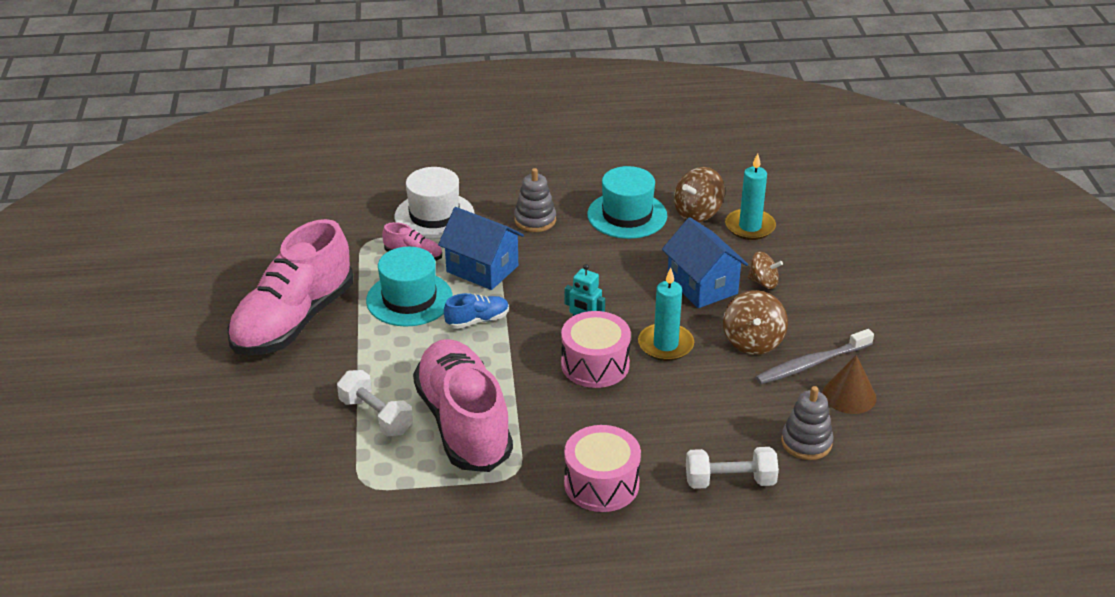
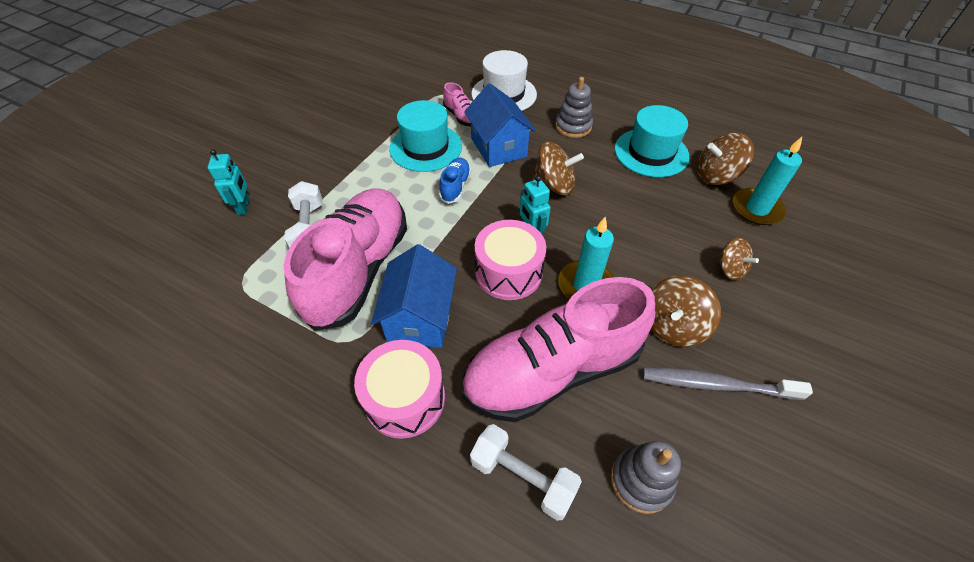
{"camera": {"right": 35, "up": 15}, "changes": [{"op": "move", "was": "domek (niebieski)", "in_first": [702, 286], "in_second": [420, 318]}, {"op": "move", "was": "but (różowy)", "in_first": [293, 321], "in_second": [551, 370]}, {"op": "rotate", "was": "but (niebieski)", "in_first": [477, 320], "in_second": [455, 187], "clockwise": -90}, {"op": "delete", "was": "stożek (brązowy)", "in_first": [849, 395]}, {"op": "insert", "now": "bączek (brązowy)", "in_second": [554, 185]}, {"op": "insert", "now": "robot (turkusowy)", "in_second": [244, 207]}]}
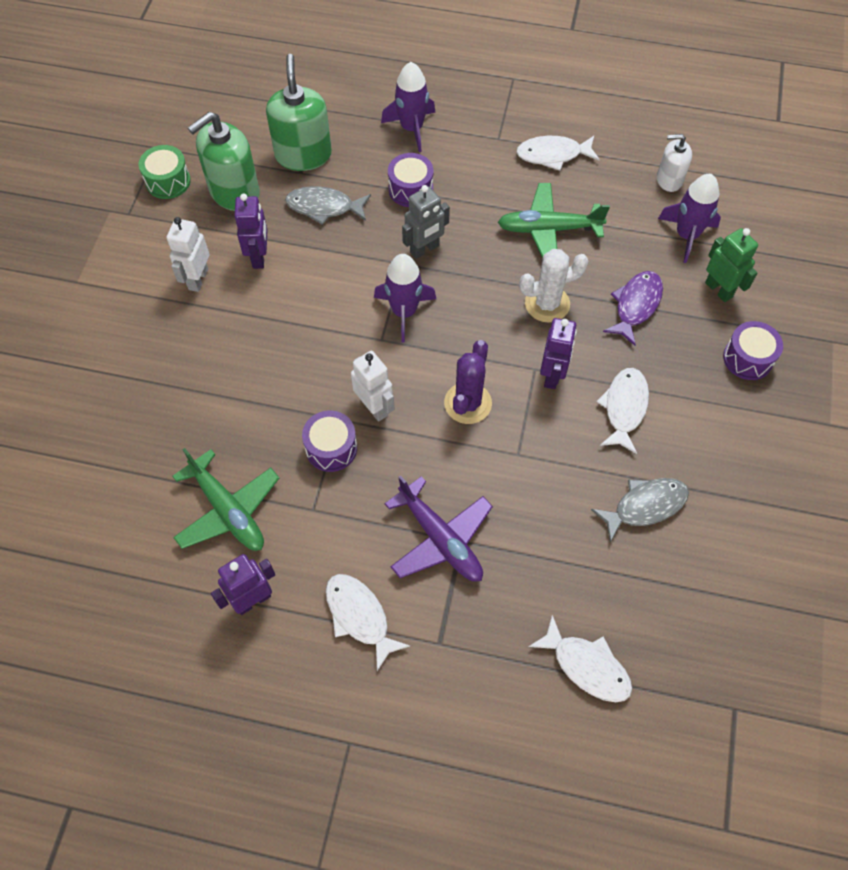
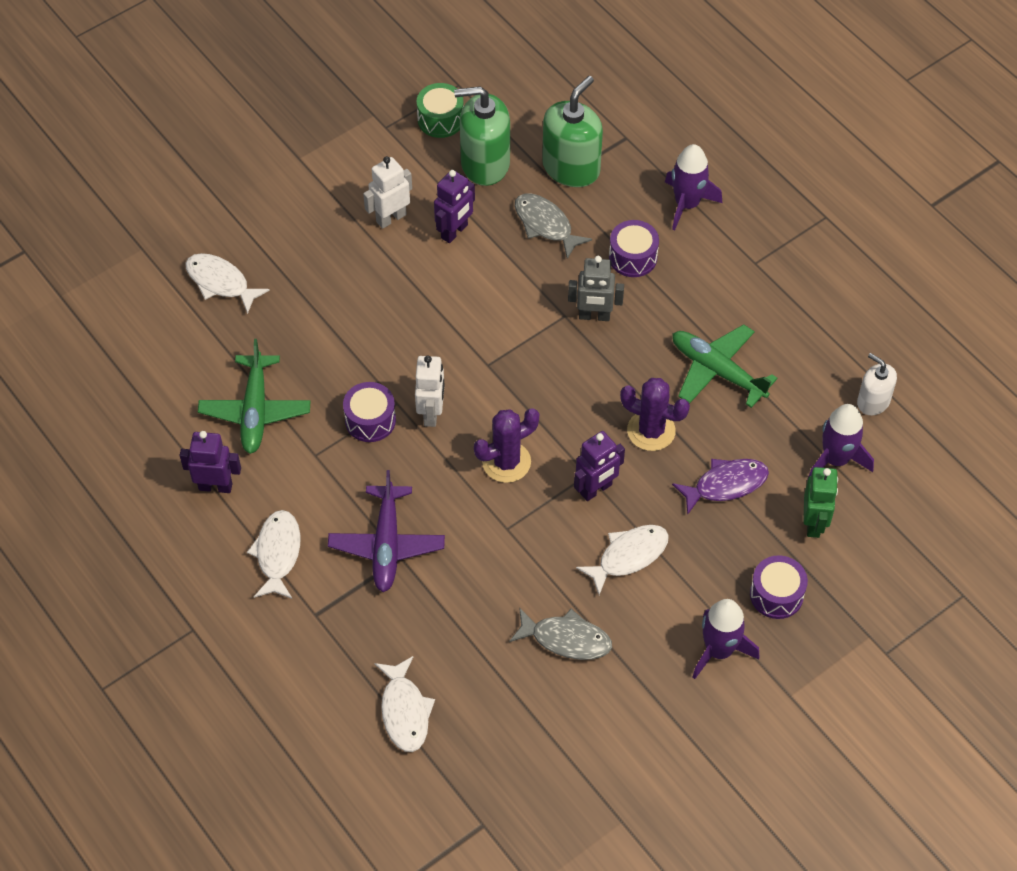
{"camera": {"right": 40, "up": -5}, "changes": [{"op": "move", "was": "ryba (biały)", "in_first": [553, 155], "in_second": [220, 282]}, {"op": "recolor", "was": "kaktus (biały)", "now": "kaktus (fioletowy)", "in_first": [547, 304], "in_second": [651, 431]}, {"op": "move", "was": "rakieta (fioletowy)", "in_first": [404, 312], "in_second": [718, 650]}]}
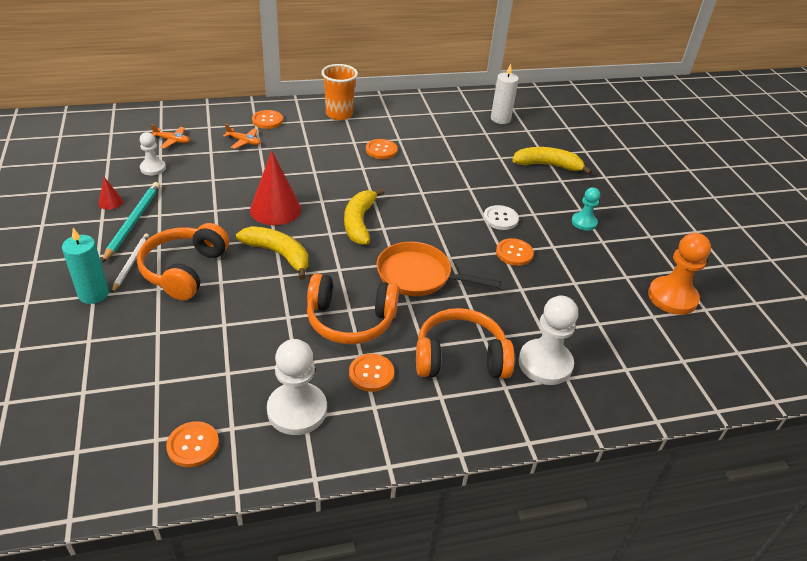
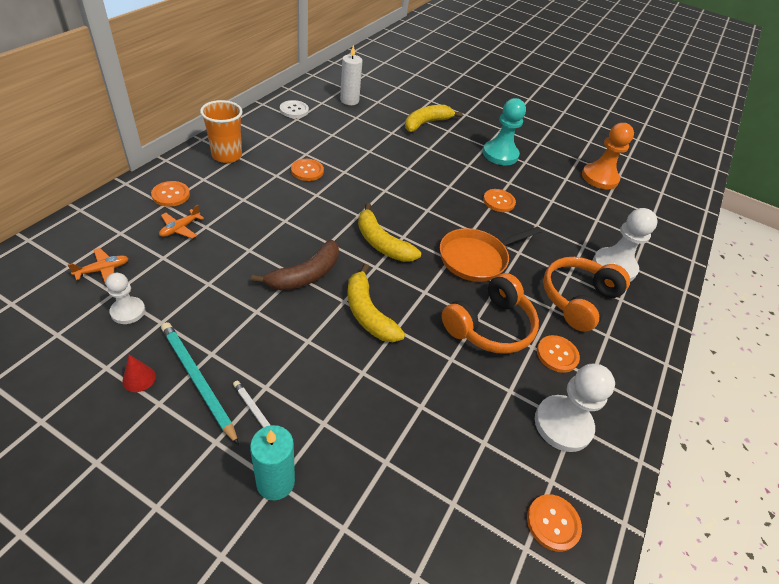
{"camera": {"right": -50, "up": 5}, "changes": [{"op": "rotate", "was": "samolot (pomarańczowy)", "in_first": [244, 142], "in_second": [180, 228], "clockwise": 150}, {"op": "replace", "was": "stożek (czerwony)", "now": "banan (brązowy)", "in_first": [275, 209], "in_second": [305, 275]}, {"op": "resize", "was": "pionek (turkusowy)", "in_first": [584, 222], "in_second": [500, 154], "ratio": 1.72}, {"op": "move", "was": "guzik (biały)", "in_first": [500, 218], "in_second": [294, 110]}, {"op": "delete", "was": "słuchawki (pomarańczowy)", "in_first": [184, 270]}, {"op": "rotate", "was": "banan (żółty)", "in_first": [278, 254], "in_second": [368, 313], "clockwise": -105}]}
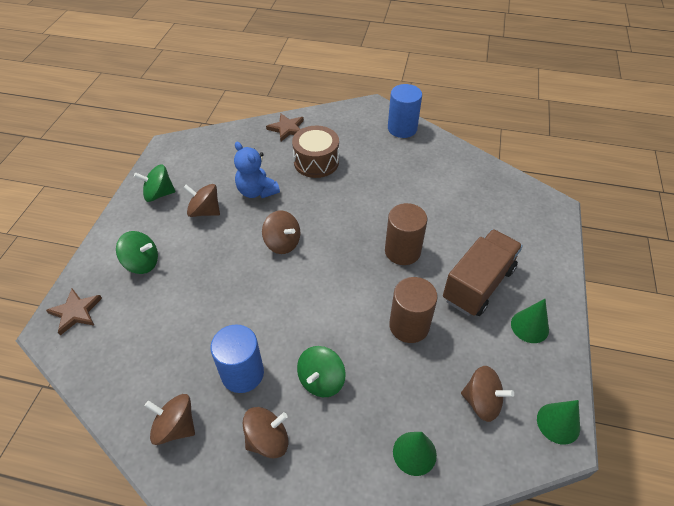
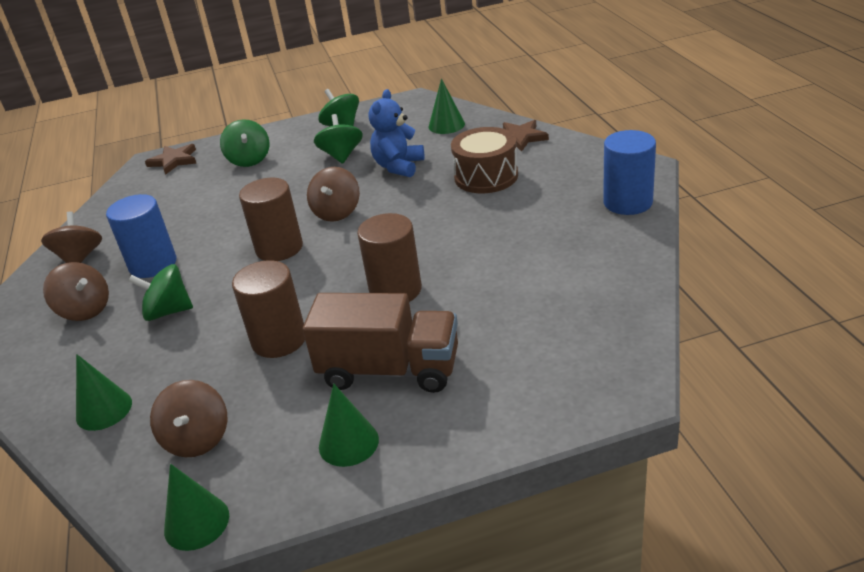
{"camera": {"right": 65, "up": -15}, "changes": [{"op": "recolor", "was": "bączek (brązowy)", "now": "bączek (zielony)", "in_first": [205, 211], "in_second": [341, 155]}, {"op": "insert", "now": "stożek (zielony)", "in_second": [446, 125]}, {"op": "insert", "now": "walec (brązowy)", "in_second": [279, 248]}]}
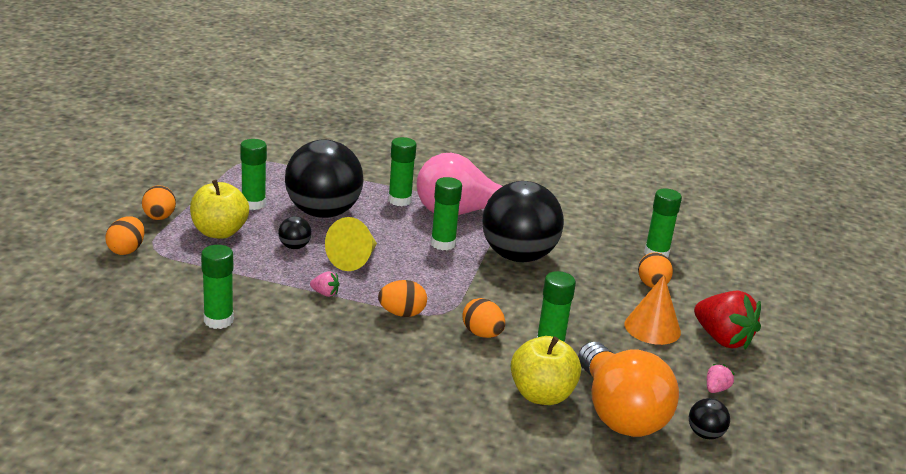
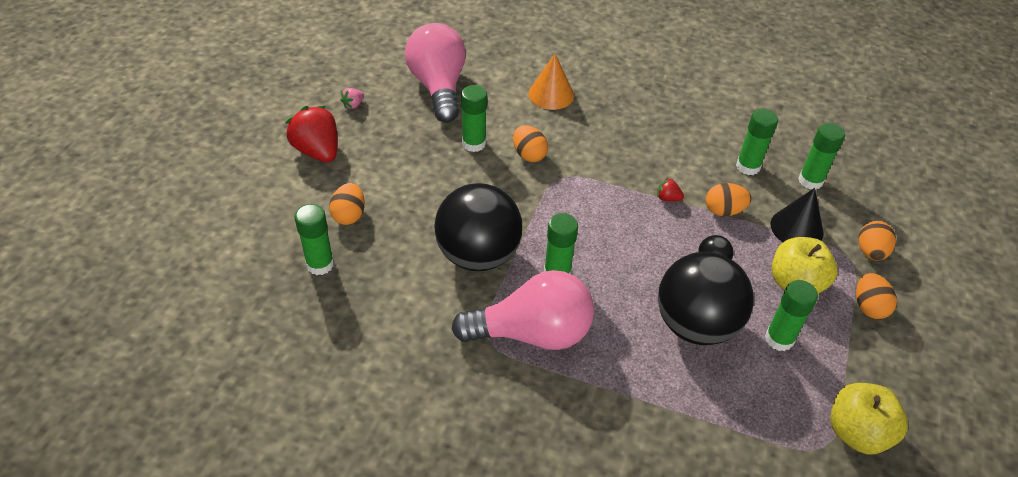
{"camera": {"right": -175, "up": 20}, "changes": [{"op": "move", "was": "klej w sztyfcie (zielony)", "in_first": [399, 200], "in_second": [810, 181]}, {"op": "delete", "was": "stożek (żółty)", "in_first": [354, 259]}, {"op": "recolor", "was": "truskawka (różowy)", "now": "truskawka (czerwony)", "in_first": [325, 293], "in_second": [667, 198]}, {"op": "move", "was": "stożek (pomarańczowy)", "in_first": [652, 328], "in_second": [551, 94]}, {"op": "move", "was": "jajko (pomarańczowy)", "in_first": [402, 313], "in_second": [724, 211]}, {"op": "move", "was": "jabłko (żółty)", "in_first": [541, 395], "in_second": [857, 432]}, {"op": "recolor", "was": "żarówka (pomarańczowy)", "now": "żarówka (różowy)", "in_first": [619, 413], "in_second": [438, 87]}, {"op": "delete", "was": "piłka (czarny)", "in_first": [705, 434]}, {"op": "insert", "now": "stożek (czarny)", "in_second": [796, 228]}]}
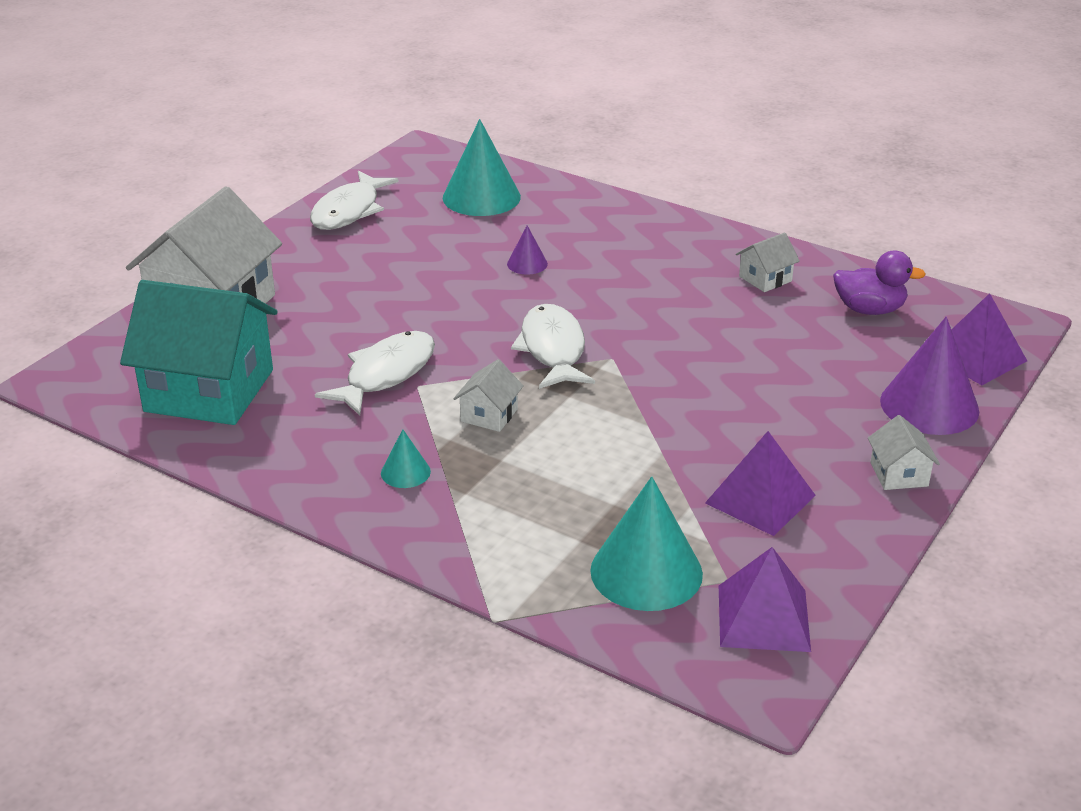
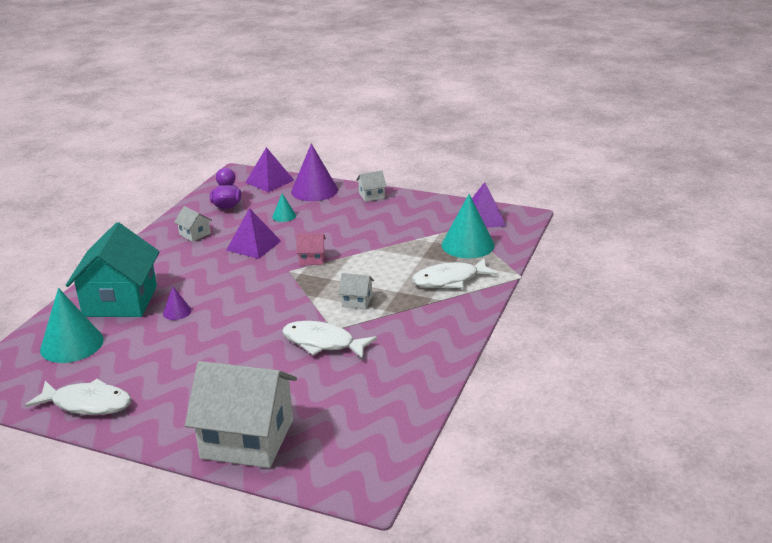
{"camera": {"right": -100, "up": -5}, "changes": [{"op": "move", "was": "domek (turkusowy)", "in_first": [209, 390], "in_second": [120, 301]}, {"op": "move", "was": "ryba (biały)", "in_first": [553, 349], "in_second": [449, 280]}, {"op": "move", "was": "stożek (turkusowy)", "in_first": [405, 472], "in_second": [284, 216]}, {"op": "move", "was": "piramida (fioletowy)", "in_first": [760, 499], "in_second": [253, 245]}, {"op": "insert", "now": "domek (różowy)", "in_second": [312, 259]}]}
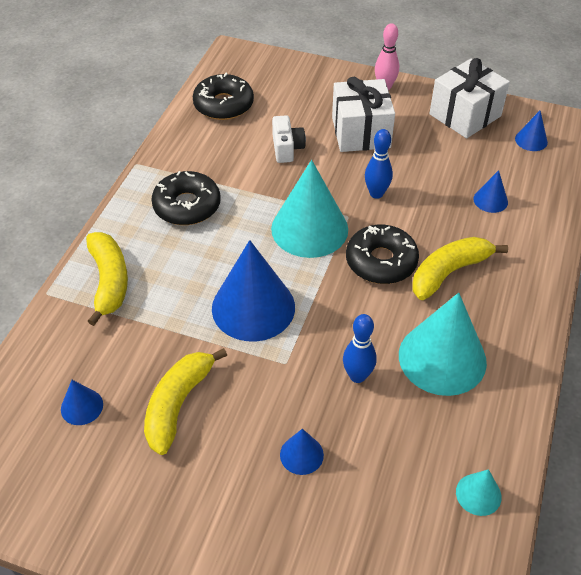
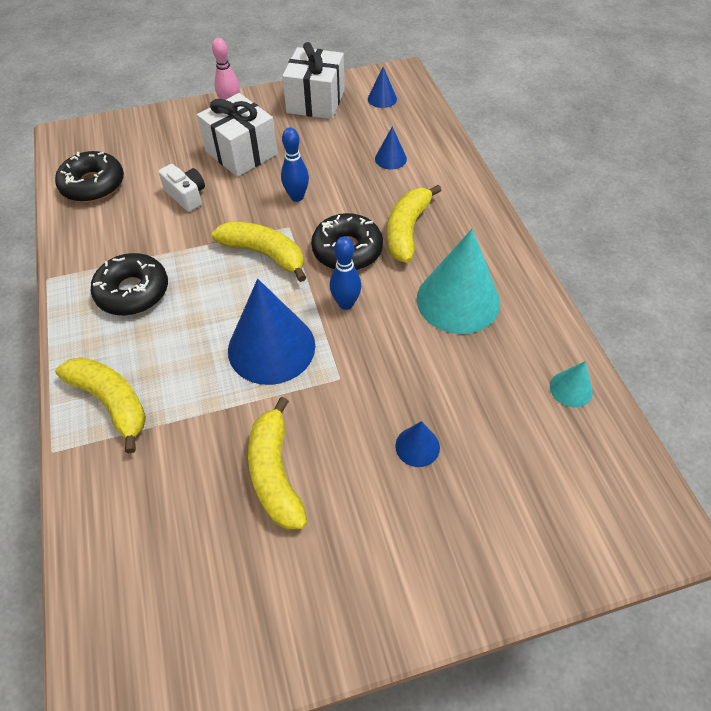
{"camera": {"right": -35, "up": 5}, "changes": [{"op": "replace", "was": "stożek (turkusowy)", "now": "banan (żółty)", "in_first": [309, 229], "in_second": [264, 254]}, {"op": "move", "was": "kręgiel (niebieski)", "in_first": [357, 376], "in_second": [346, 304]}, {"op": "delete", "was": "stożek (niebieski)", "in_first": [82, 406]}]}
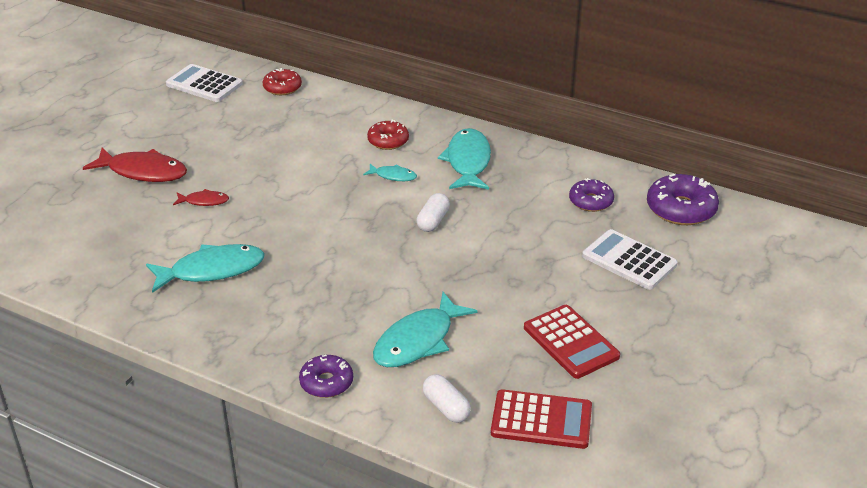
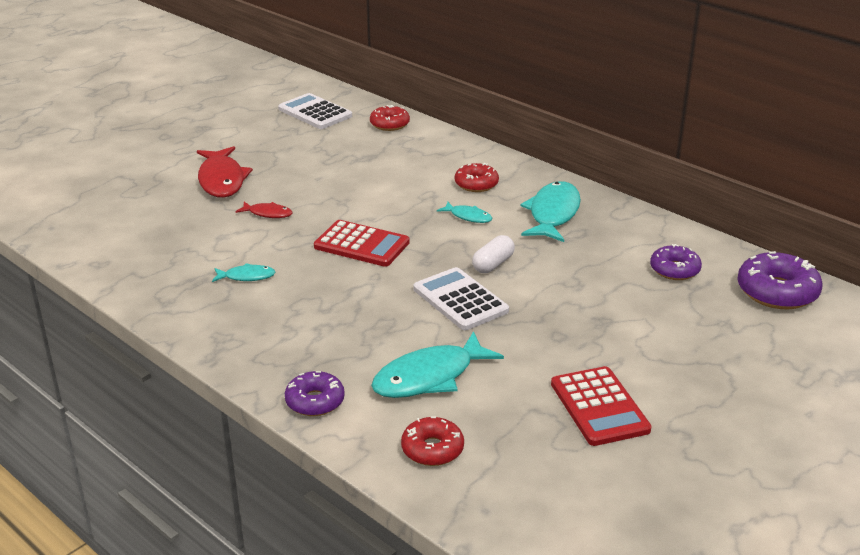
{"camera": {"right": 15, "up": -5}, "changes": [{"op": "rotate", "was": "ryba (czerwony)", "in_first": [143, 172], "in_second": [221, 180], "clockwise": 45}, {"op": "move", "was": "kalkulator (biały)", "in_first": [629, 260], "in_second": [460, 300]}, {"op": "resize", "was": "ryba (turkusowy)", "in_first": [212, 270], "in_second": [247, 277], "ratio": 0.51}, {"op": "replace", "was": "kapsułka (biały)", "now": "donut (czerwony)", "in_first": [446, 407], "in_second": [432, 449]}, {"op": "move", "was": "kalkulator (czerwony)", "in_first": [541, 420], "in_second": [361, 244]}]}
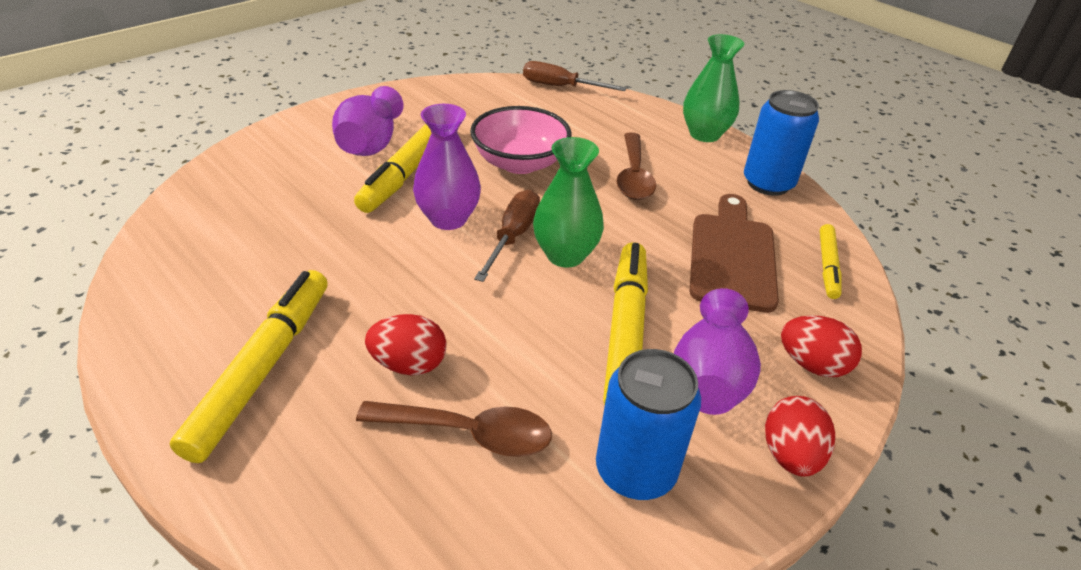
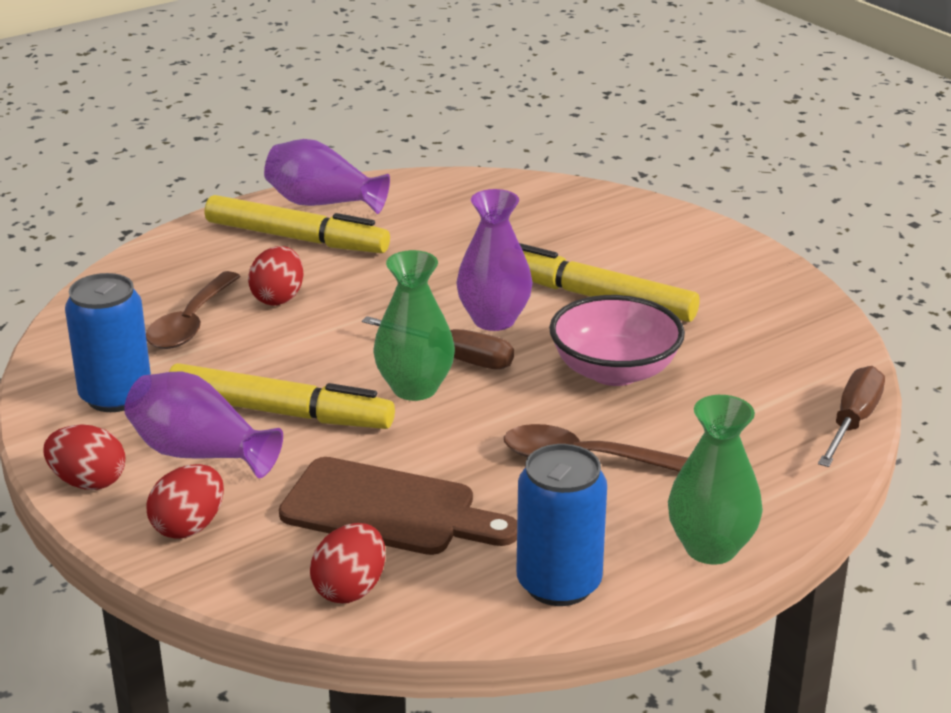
{"camera": {"right": 100, "up": -10}, "changes": [{"op": "move", "was": "wazon (fioletowy)", "in_first": [371, 144], "in_second": [322, 203]}, {"op": "replace", "was": "flamaster (żółty)", "now": "jajko (czerwony)", "in_first": [827, 266], "in_second": [350, 589]}]}
